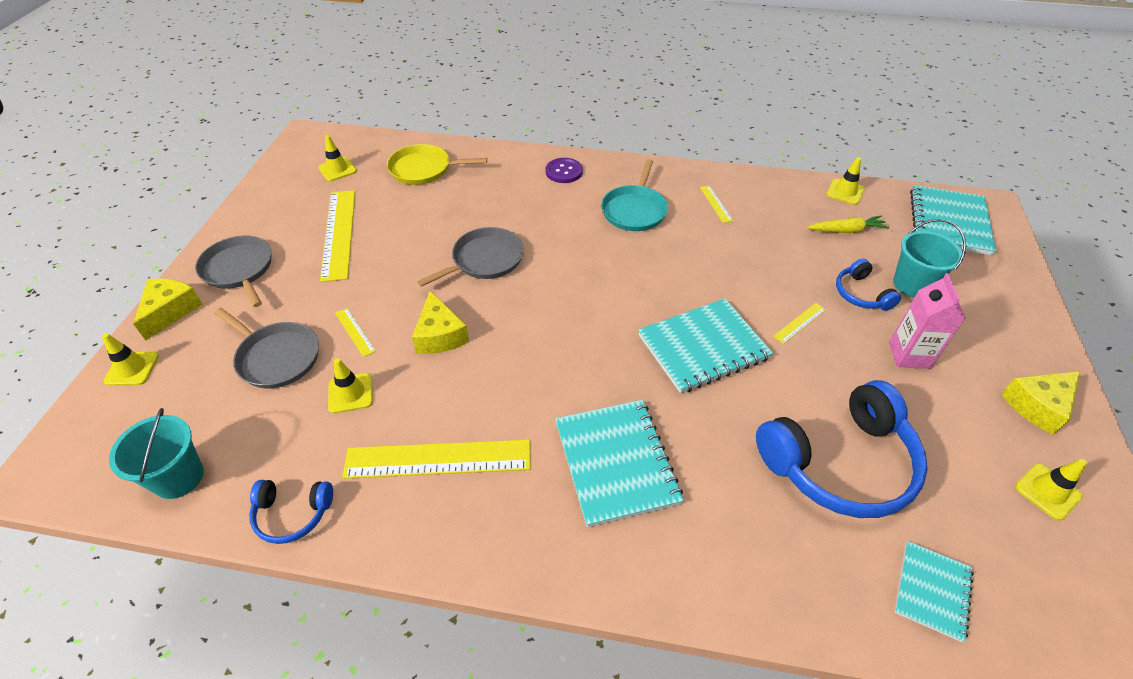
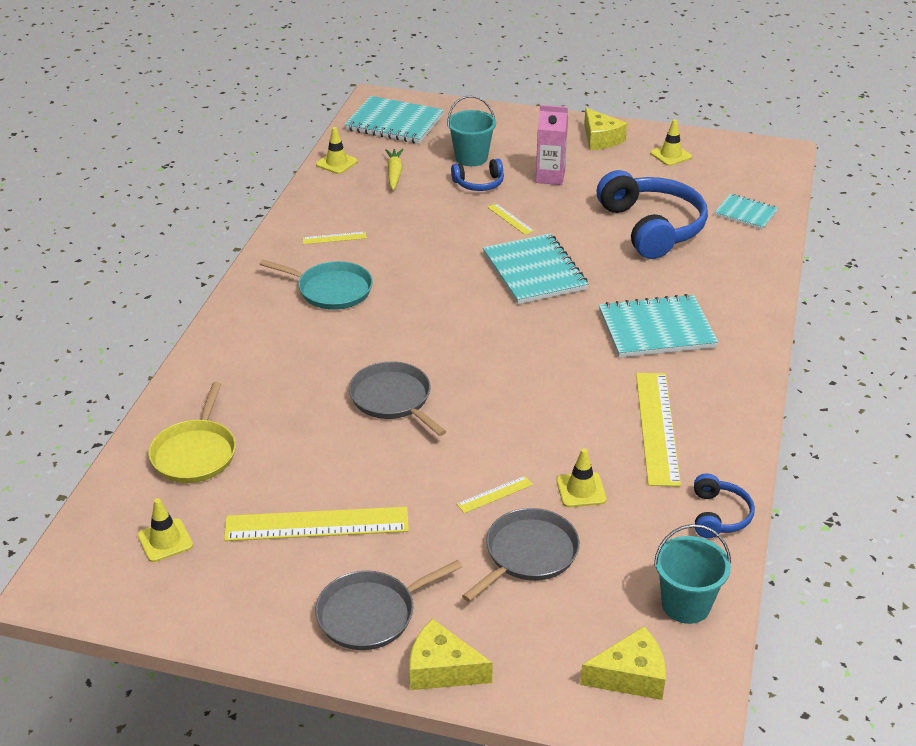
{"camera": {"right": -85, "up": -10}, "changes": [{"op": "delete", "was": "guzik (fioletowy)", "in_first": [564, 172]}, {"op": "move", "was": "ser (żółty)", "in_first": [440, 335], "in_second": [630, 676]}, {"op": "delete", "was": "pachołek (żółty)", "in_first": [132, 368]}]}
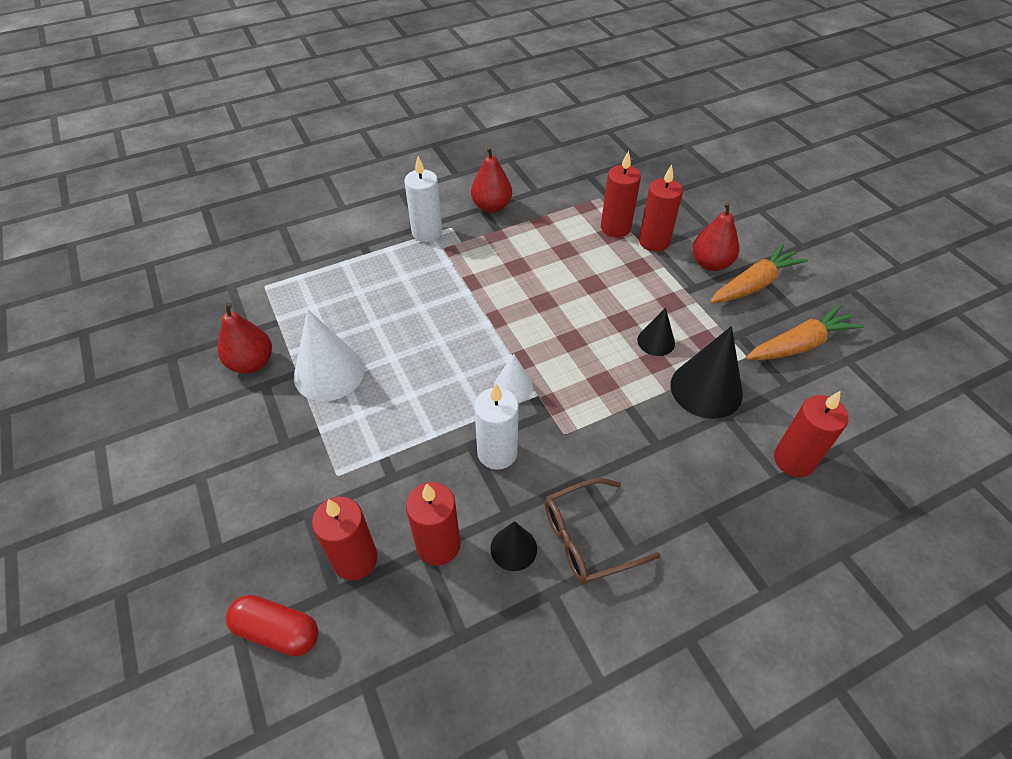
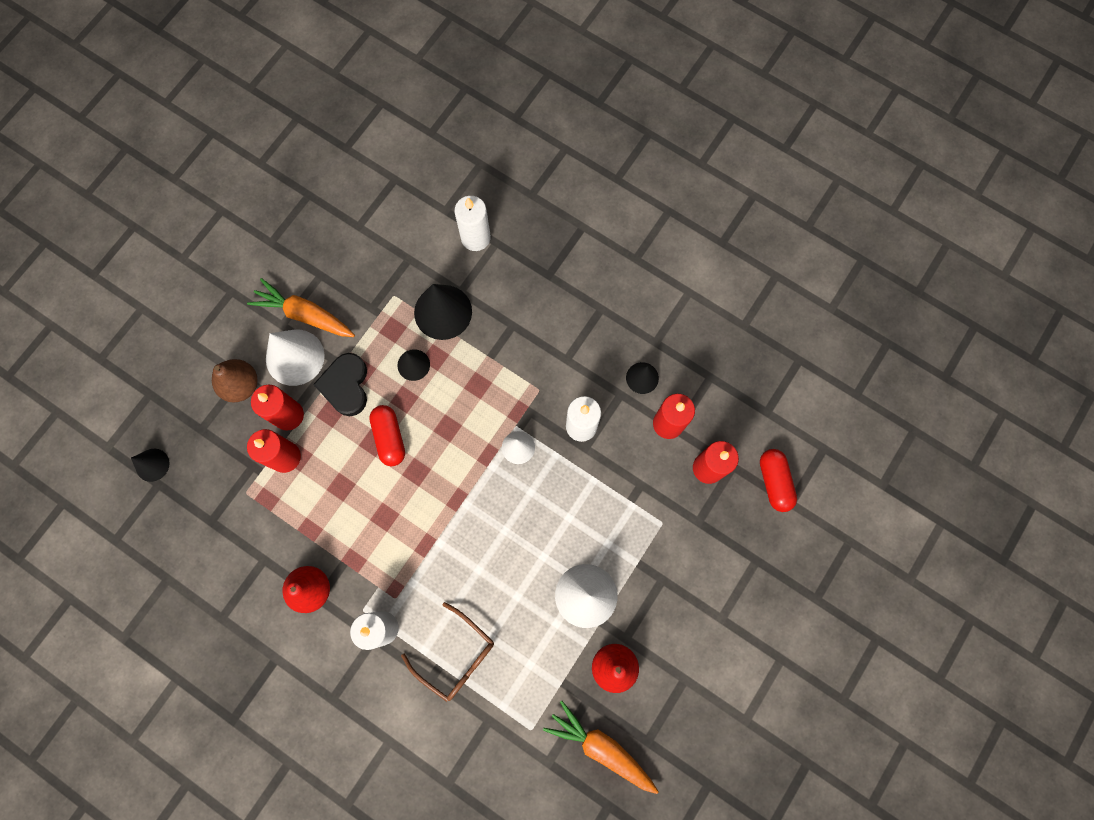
{"camera": {"right": -120, "up": 25}, "changes": [{"op": "replace", "was": "gruszka (czerwony)", "now": "stożek (biały)", "in_first": [710, 263], "in_second": [295, 357]}, {"op": "move", "was": "marchewka (pomarańczowy)", "in_first": [799, 345], "in_second": [601, 747]}, {"op": "recolor", "was": "świeca (czerwony)", "now": "świeca (biały)", "in_first": [793, 460], "in_second": [475, 238]}, {"op": "move", "was": "okulary (brązowy)", "in_first": [589, 538], "in_second": [455, 656]}, {"op": "insert", "now": "serce (czarny)", "in_second": [346, 386]}, {"op": "insert", "now": "gruszka (brązowy)", "in_second": [241, 385]}, {"op": "insert", "now": "kapsułka (czerwony)", "in_second": [389, 438]}, {"op": "insert", "now": "stożek (czarny)", "in_second": [152, 465]}]}
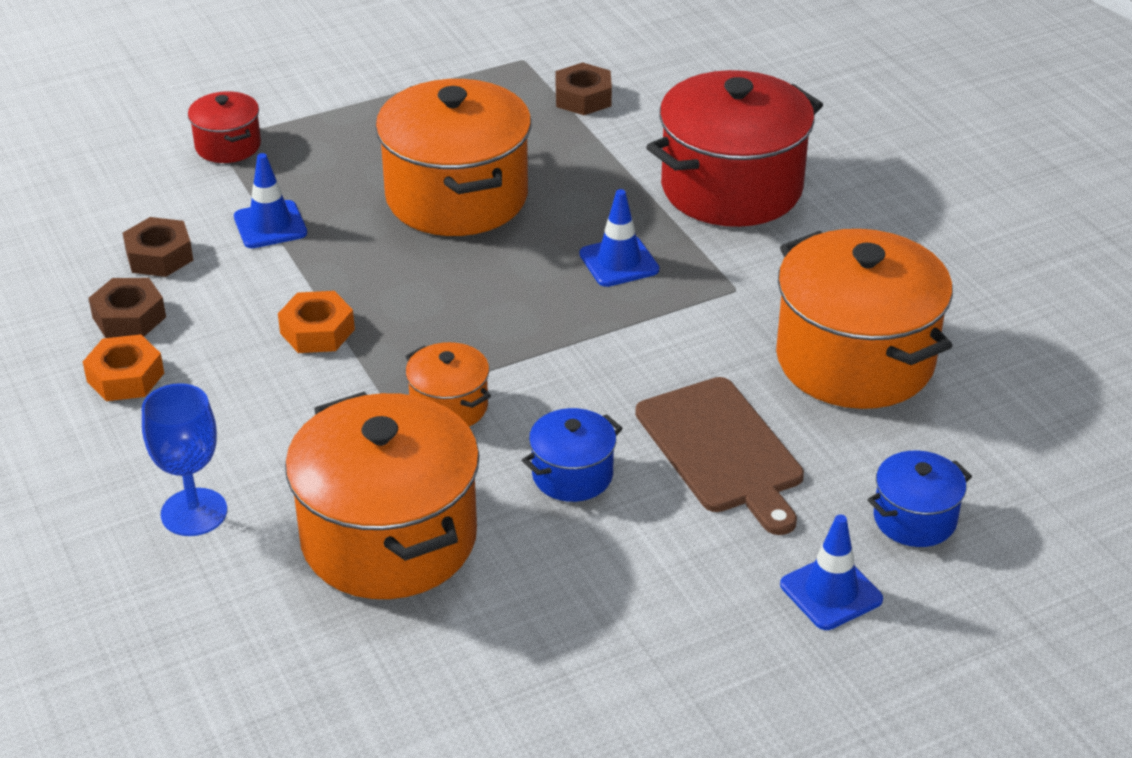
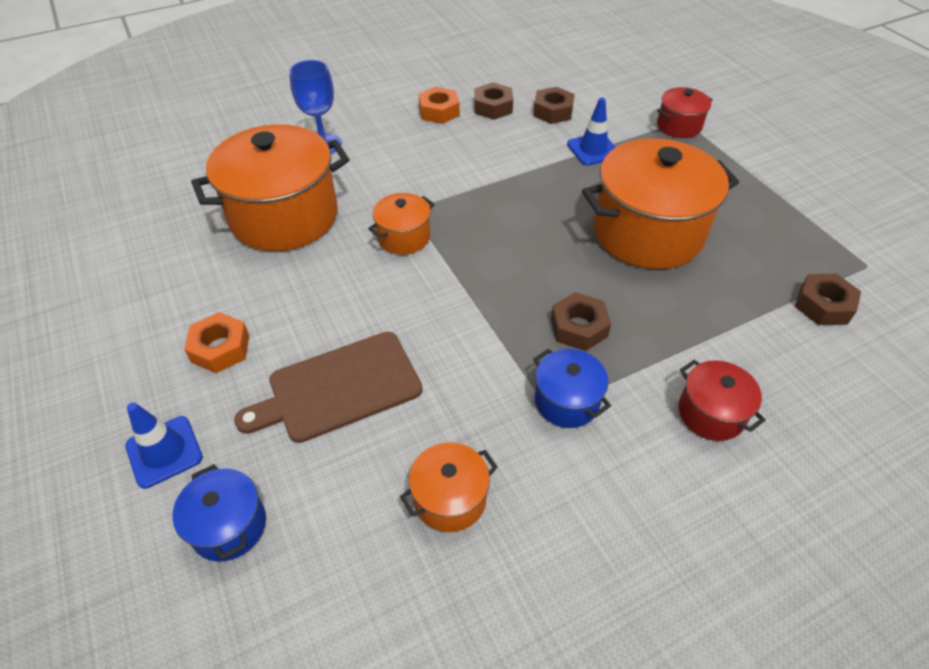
{"camera": {"right": 90, "up": 10}, "changes": [{"op": "resize", "was": "garnek (czerwony)", "in_first": [731, 188], "in_second": [711, 413], "ratio": 0.48}, {"op": "replace", "was": "pachołek (niebieski)", "now": "nakrętka (brązowy)", "in_first": [619, 262], "in_second": [579, 327]}, {"op": "resize", "was": "garnek (pomarańczowy)", "in_first": [855, 360], "in_second": [450, 499], "ratio": 0.48}, {"op": "move", "was": "nakrętka (pomarańczowy)", "in_first": [317, 331], "in_second": [220, 348]}, {"op": "move", "was": "garnek (niebieski)", "in_first": [572, 475], "in_second": [566, 401]}]}
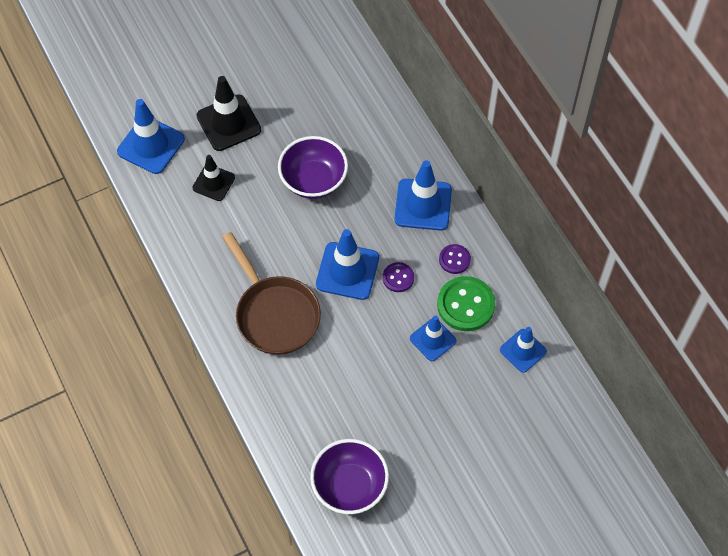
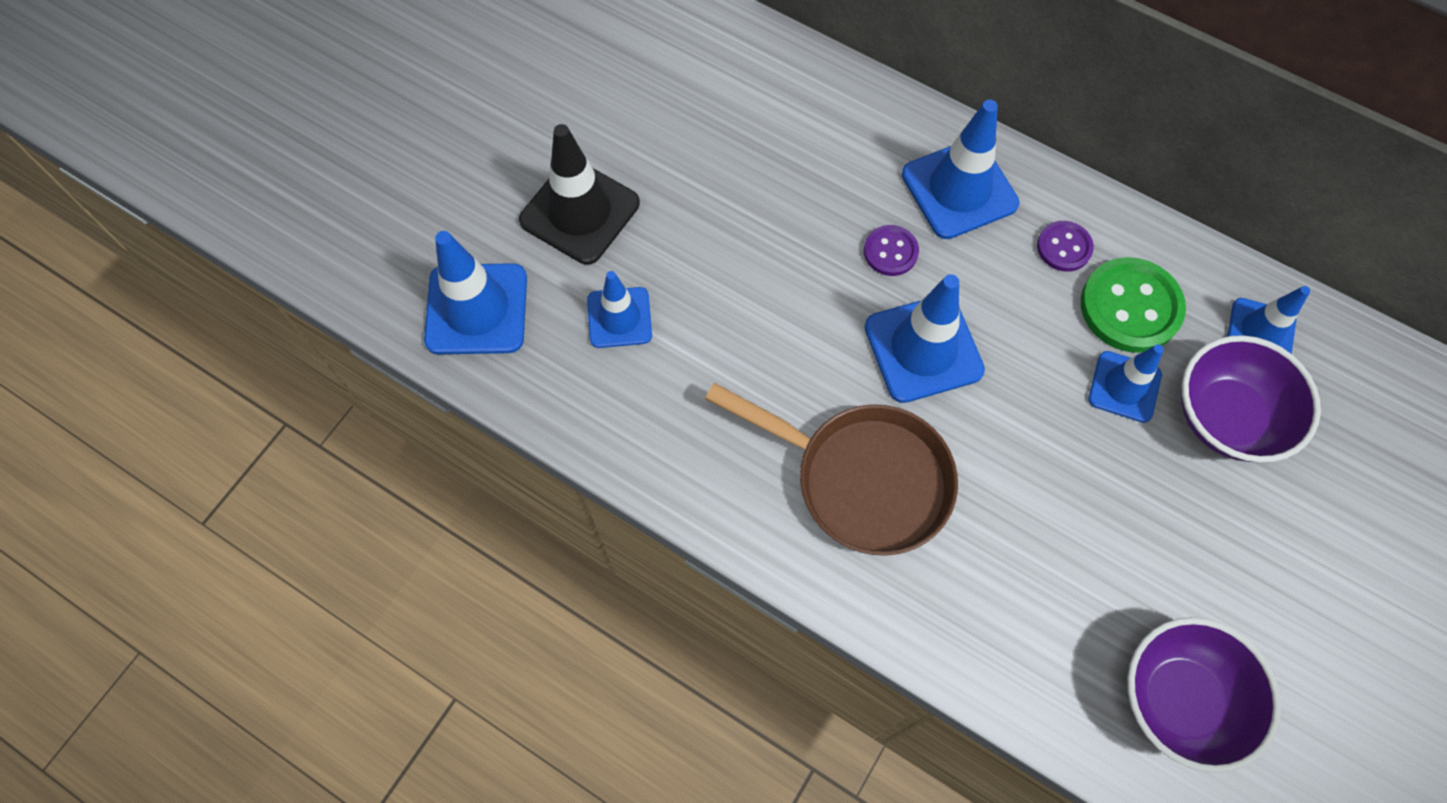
{"camera": {"right": -30, "up": 5}, "changes": [{"op": "move", "was": "miska (fioletowy)", "in_first": [313, 180], "in_second": [1226, 417]}, {"op": "recolor", "was": "pachołek (czarny)", "now": "pachołek (niebieski)", "in_first": [213, 183], "in_second": [619, 318]}, {"op": "move", "was": "guzik (fioletowy)", "in_first": [398, 278], "in_second": [890, 252]}]}
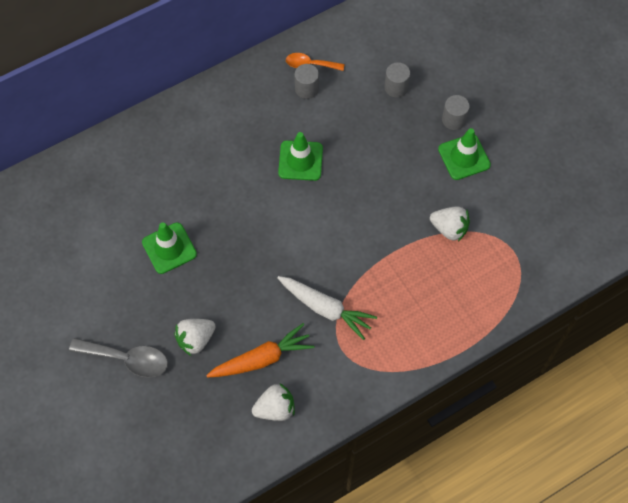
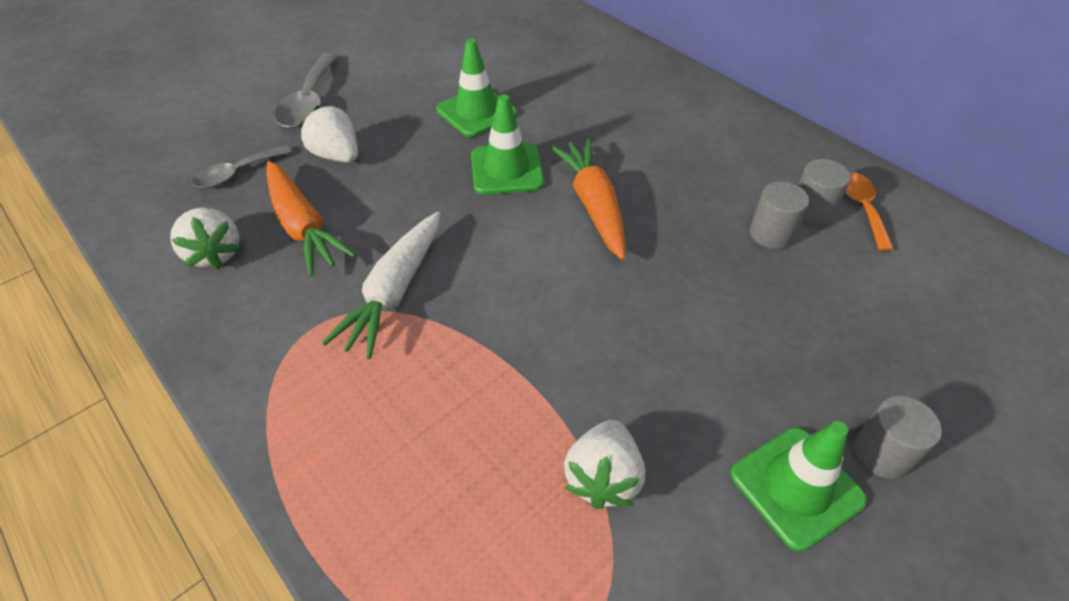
{"camera": {"right": 80, "up": -15}, "changes": [{"op": "move", "was": "walec (szary)", "in_first": [396, 87], "in_second": [771, 234]}, {"op": "move", "was": "pachołek (zielony)", "in_first": [300, 161], "in_second": [506, 169]}, {"op": "insert", "now": "marchewka (pomarańczowy)", "in_second": [593, 205]}, {"op": "insert", "now": "łyżka (szary)", "in_second": [237, 173]}]}
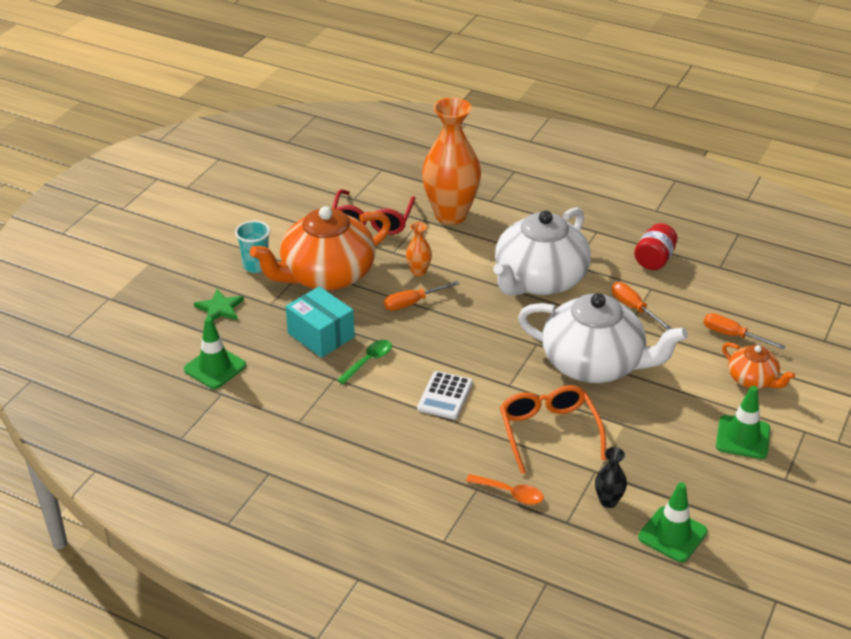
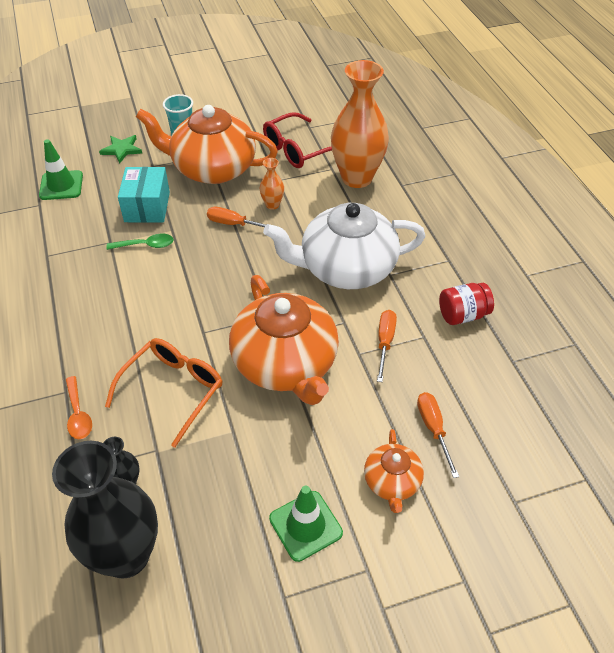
{"camera": {"right": 45, "up": 10}, "changes": [{"op": "recolor", "was": "imbryk (biały)", "now": "imbryk (pomarańczowy)", "in_first": [594, 364], "in_second": [286, 364]}, {"op": "delete", "was": "kalkulator (biały)", "in_first": [445, 396]}, {"op": "replace", "was": "pachołek (zielony)", "now": "wazon (czarny)", "in_first": [672, 534], "in_second": [126, 555]}]}
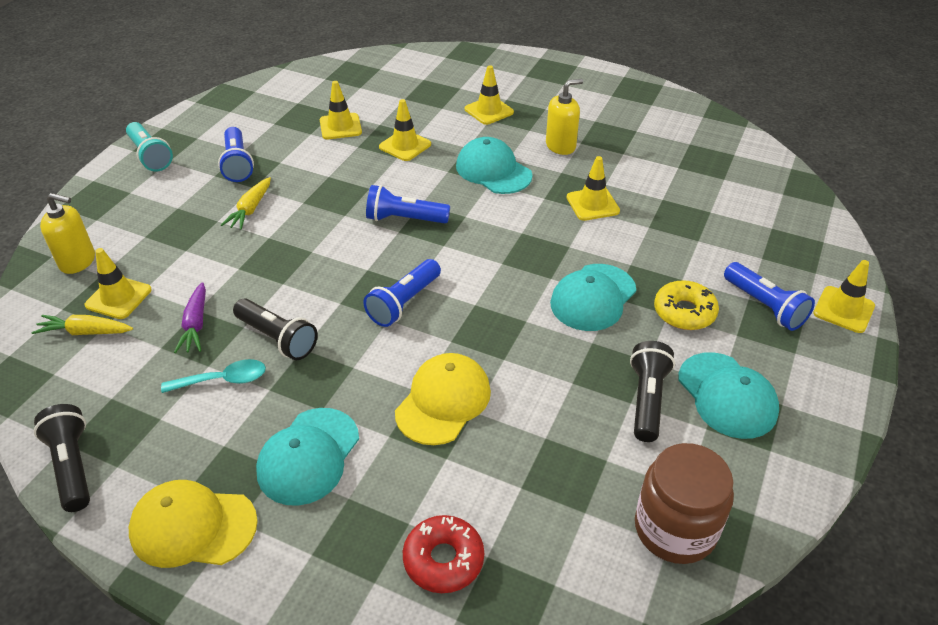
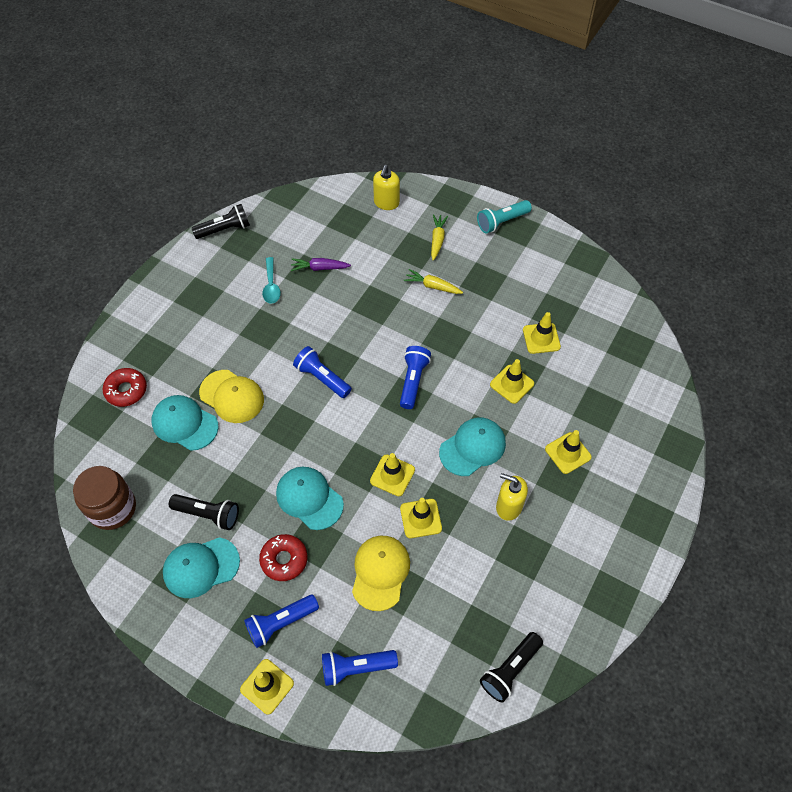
{"camera": {"right": 95, "up": 15}, "changes": [{"op": "rotate", "was": "dozownik mydła (żółty)", "in_first": [561, 146], "in_second": [508, 506], "clockwise": 135}, {"op": "move", "was": "latarka (niebieski)", "in_first": [237, 164], "in_second": [356, 668]}, {"op": "move", "was": "pachołek (żółty)", "in_first": [118, 298], "in_second": [392, 475]}, {"op": "recolor", "was": "donut (żółty)", "now": "donut (czerwony)", "in_first": [684, 312], "in_second": [284, 560]}, {"op": "move", "was": "latarka (czarny)", "in_first": [277, 338], "in_second": [510, 670]}, {"op": "move", "was": "marchewka (żółty)", "in_first": [86, 332], "in_second": [437, 240]}, {"op": "move", "was": "czapka (turkusowy)", "in_first": [308, 456], "in_second": [184, 424]}, {"op": "move", "was": "czapka (żółty)", "in_first": [193, 526], "in_second": [380, 572]}]}
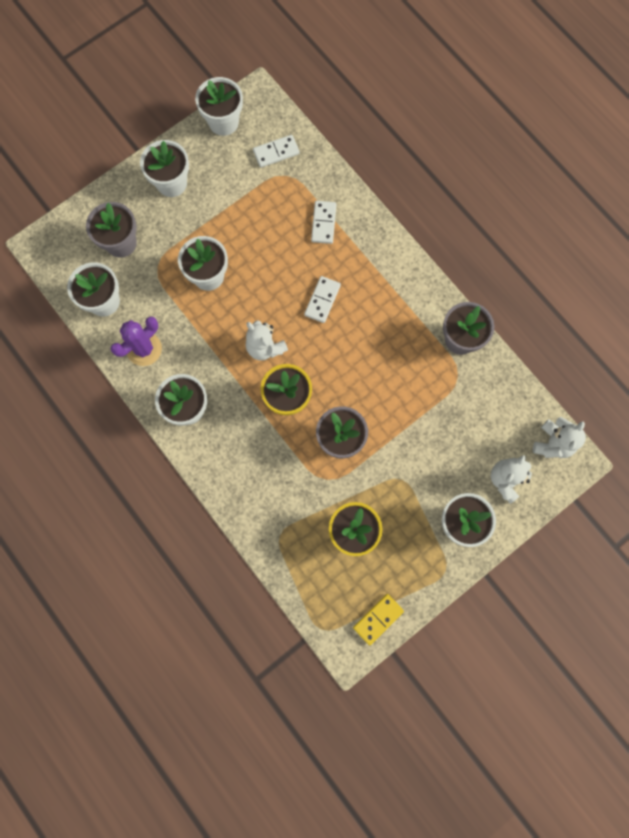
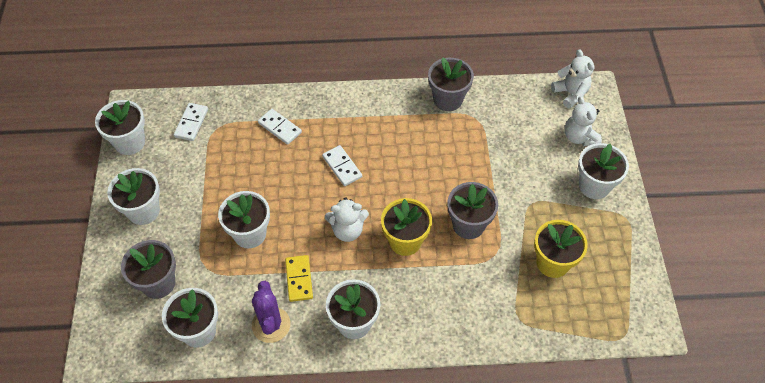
{"camera": {"right": -55, "up": -20}, "changes": [{"op": "move", "was": "kostka domina (żółty)", "in_first": [378, 619], "in_second": [299, 279]}]}
